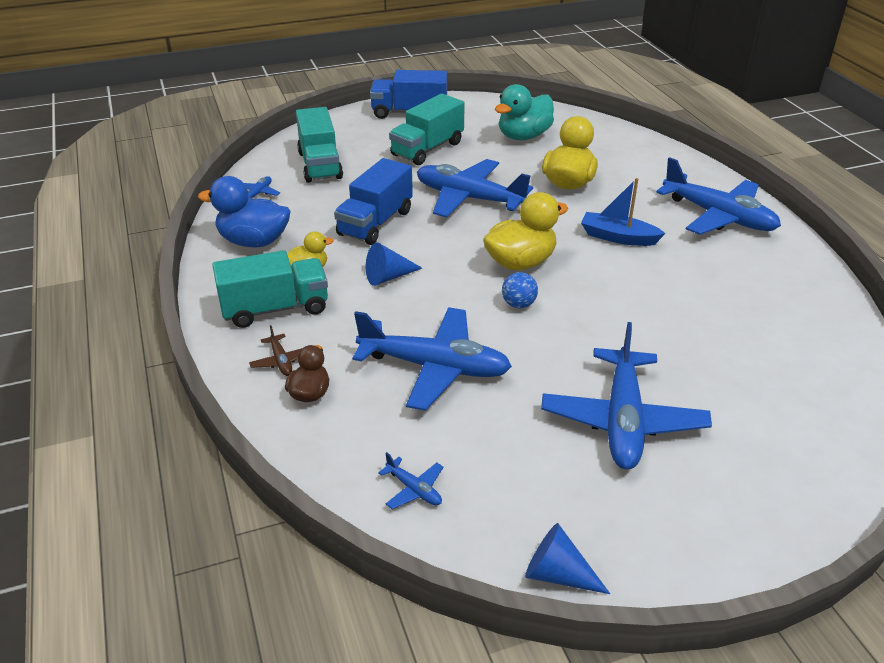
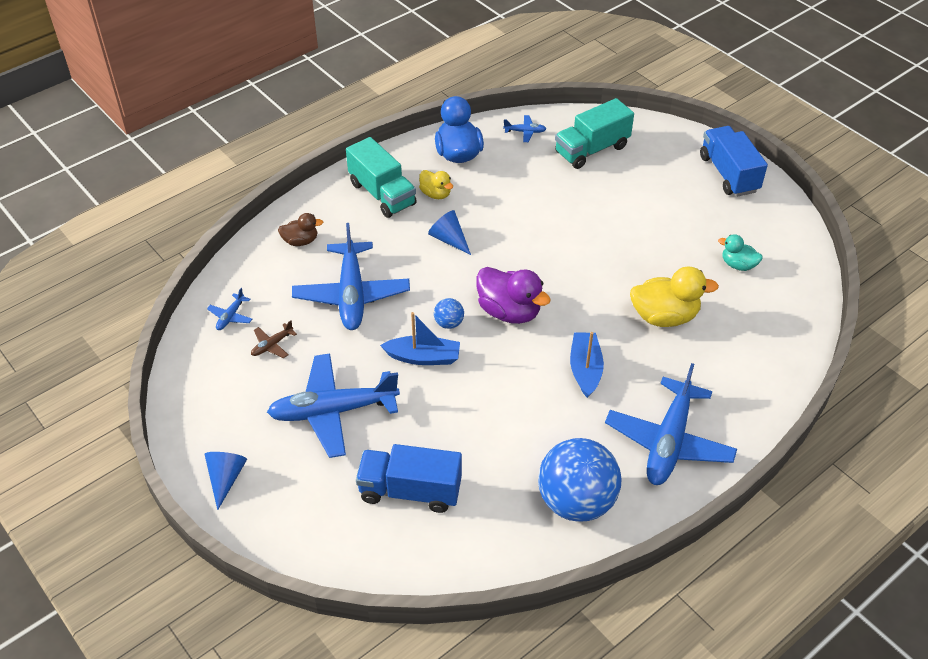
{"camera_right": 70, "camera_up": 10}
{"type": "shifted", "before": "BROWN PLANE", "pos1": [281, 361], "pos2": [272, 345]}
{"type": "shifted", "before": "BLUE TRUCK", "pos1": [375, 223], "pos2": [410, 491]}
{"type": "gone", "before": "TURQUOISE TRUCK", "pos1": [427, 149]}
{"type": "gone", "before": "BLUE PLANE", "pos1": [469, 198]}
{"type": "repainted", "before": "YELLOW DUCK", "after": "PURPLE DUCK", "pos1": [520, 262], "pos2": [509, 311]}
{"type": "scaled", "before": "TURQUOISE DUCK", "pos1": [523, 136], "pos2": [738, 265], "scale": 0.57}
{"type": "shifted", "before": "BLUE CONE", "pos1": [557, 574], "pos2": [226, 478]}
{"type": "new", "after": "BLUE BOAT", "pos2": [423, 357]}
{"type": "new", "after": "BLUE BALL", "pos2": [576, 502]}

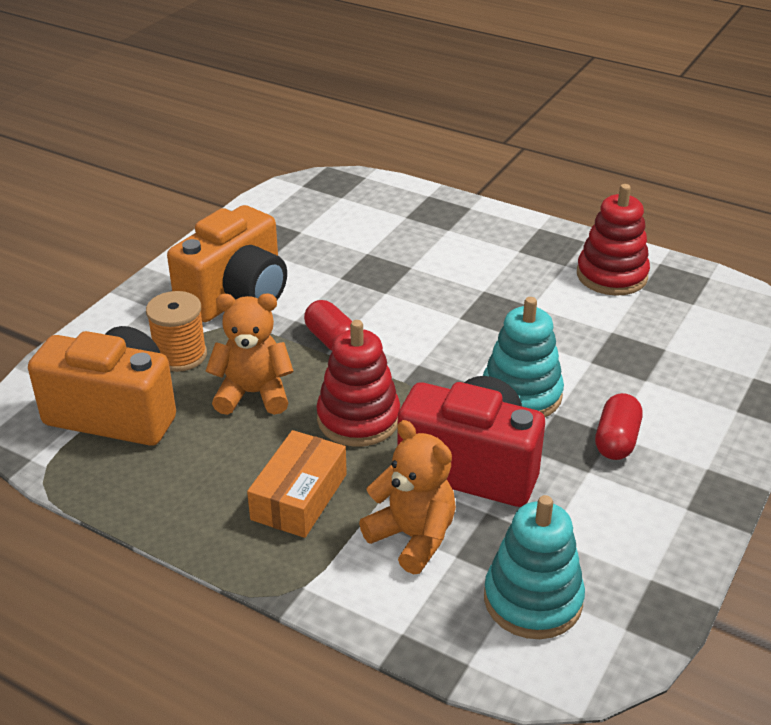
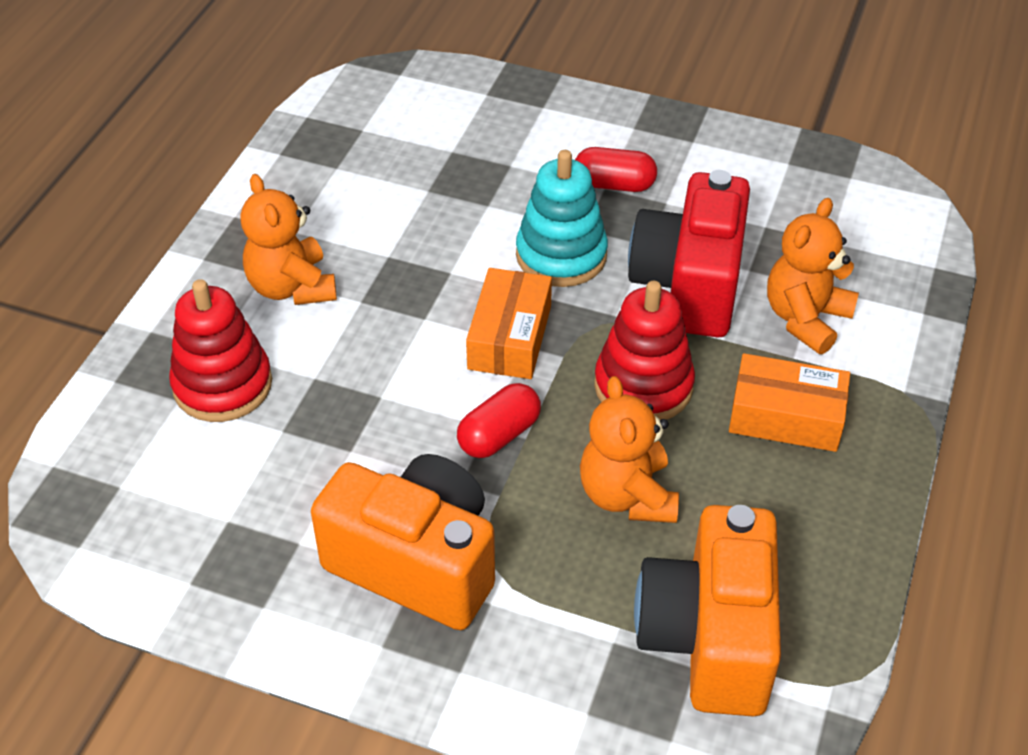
{"camera_right": -100, "camera_up": 10}
{"type": "gone", "before": "ORANGE SPOOL", "pos1": [180, 355]}
{"type": "gone", "before": "TURQUOISE STACKING TOY", "pos1": [533, 600]}
{"type": "shifted", "before": "RED STACKING TOY", "pos1": [611, 275], "pos2": [222, 385]}
{"type": "new", "after": "ORANGE TEDDY BEAR", "pos2": [292, 287]}
{"type": "new", "after": "ORANGE BOX", "pos2": [509, 337]}

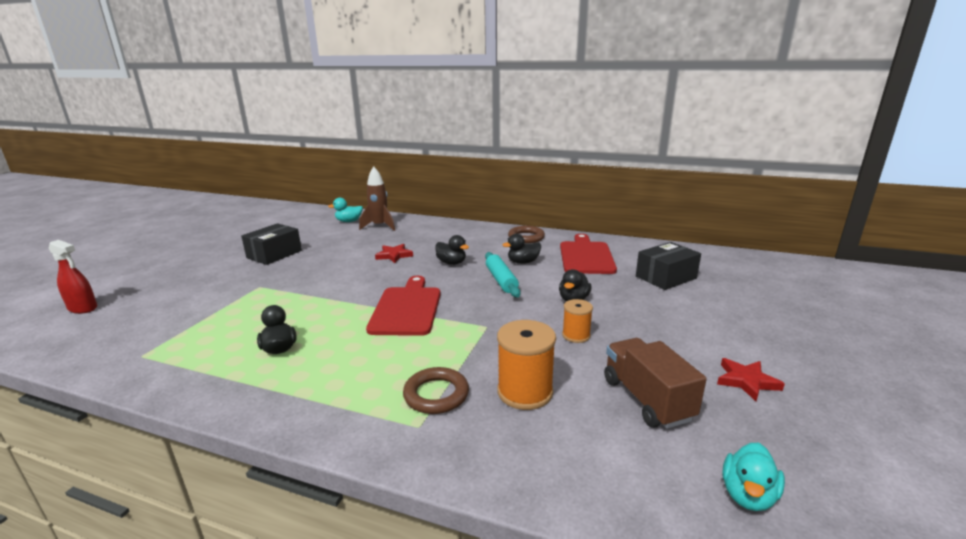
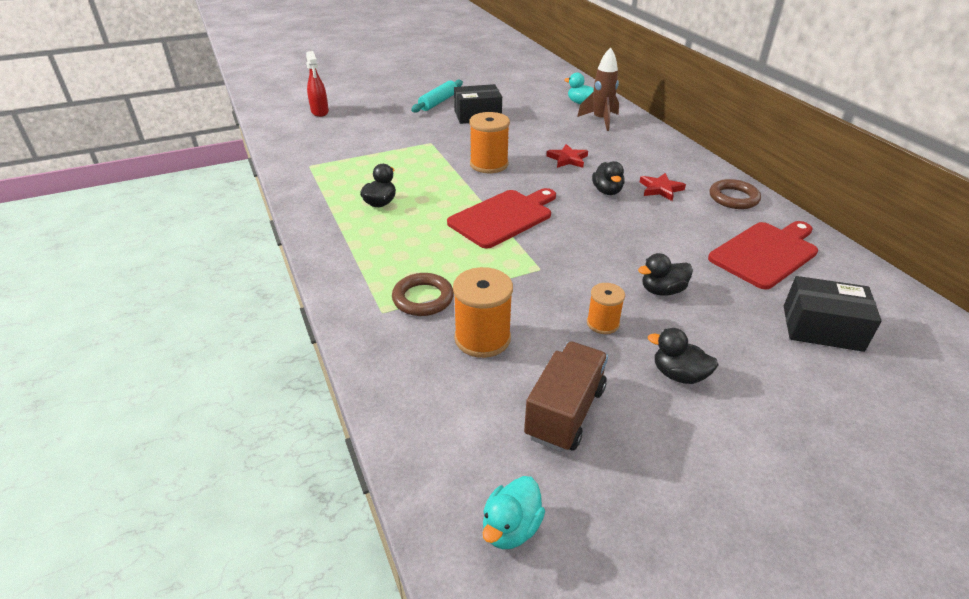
{"camera_right": 45, "camera_up": 15}
{"type": "shifted", "before": "TURQUOISE ROLLING PIN", "pos1": [501, 280], "pos2": [438, 102]}
{"type": "shifted", "before": "BLACK DUCK", "pos1": [523, 262], "pos2": [678, 375]}
{"type": "shifted", "before": "RED STAR", "pos1": [746, 381], "pos2": [660, 189]}
{"type": "rotated", "before": "TURQUOISE DUCK", "pos1": [747, 495], "pos2": [511, 528], "turn": -45}
{"type": "new", "after": "ORANGE SPOOL", "pos2": [489, 164]}

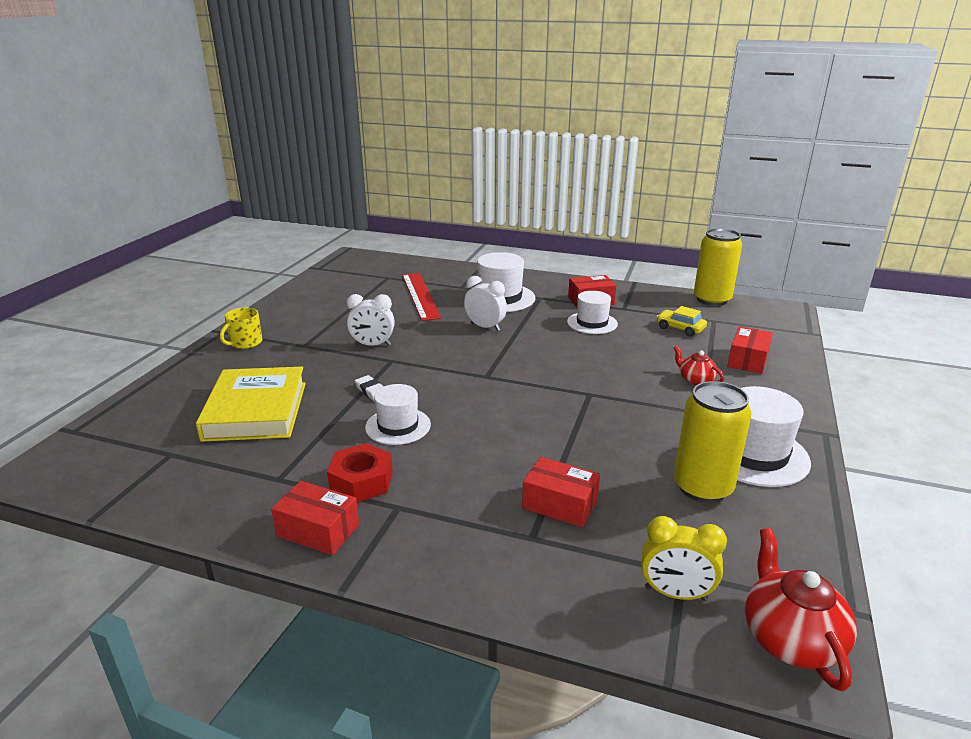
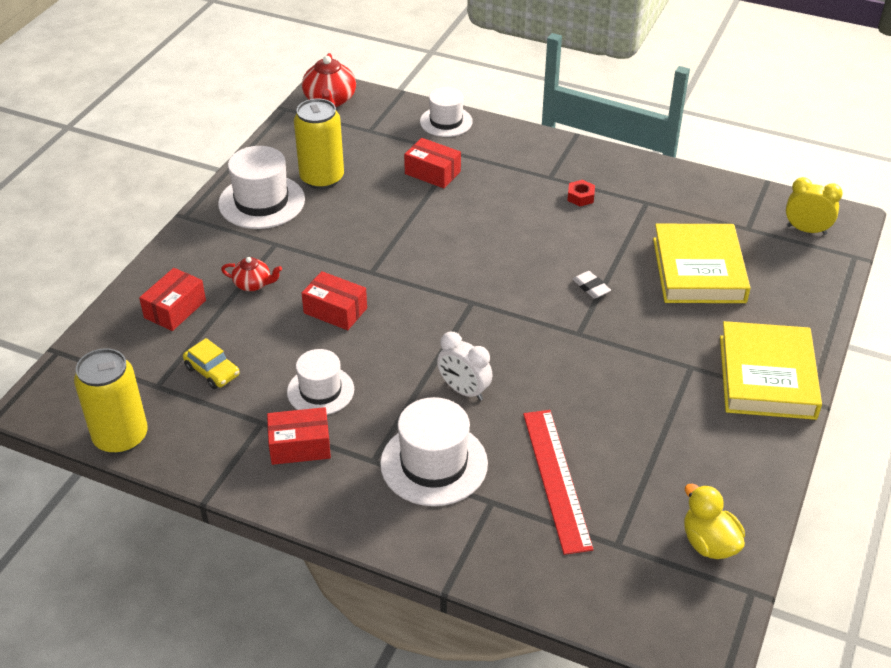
{"camera_right": -175, "camera_up": 15}
{"type": "swapped", "before": "YELLOW MUG", "after": "YELLOW BOOK", "pos1": [245, 343], "pos2": [766, 377]}
{"type": "shifted", "before": "RED BOX", "pos1": [318, 530], "pos2": [335, 311]}
{"type": "scaled", "before": "RED NUT", "pos1": [361, 481], "pos2": [580, 197], "scale": 0.59}
{"type": "gone", "before": "WHITE CLOCK", "pos1": [372, 345]}
{"type": "shifted", "before": "WHITE HAT", "pos1": [398, 426], "pos2": [446, 121]}
{"type": "shifted", "before": "YELLOW CLOCK", "pos1": [675, 594], "pos2": [806, 230]}
{"type": "rotated", "before": "RED TEAPOT", "pos1": [695, 379], "pos2": [253, 284], "turn": -45}
{"type": "new", "after": "YELLOW DUCK", "pos2": [709, 543]}

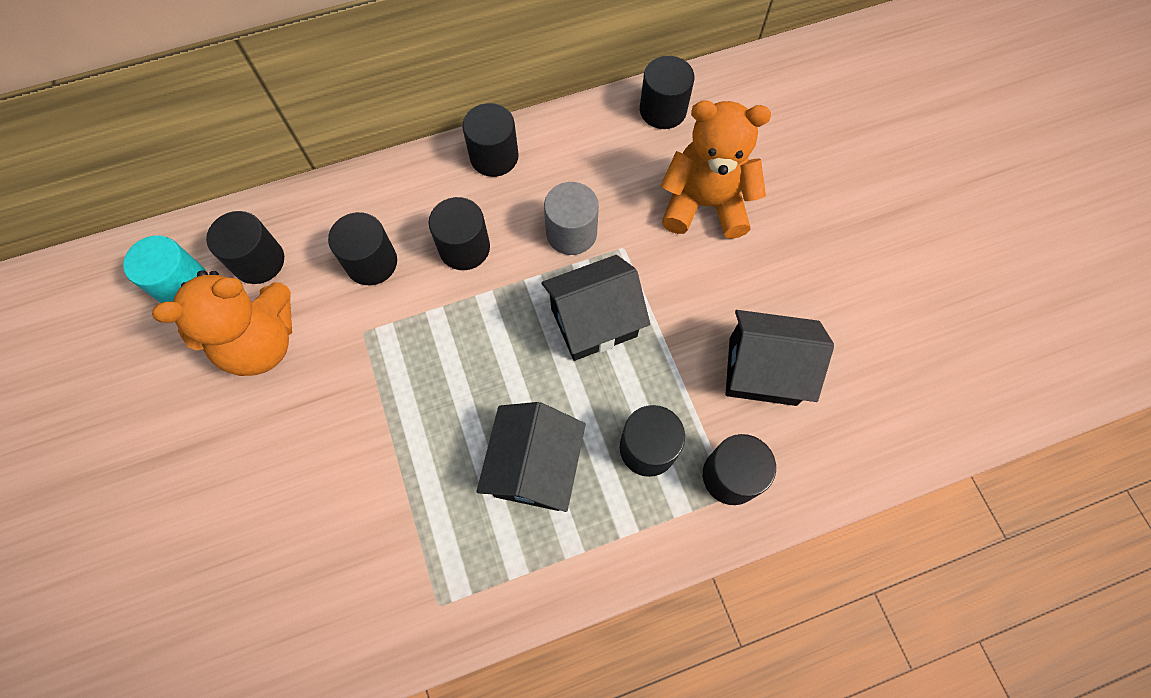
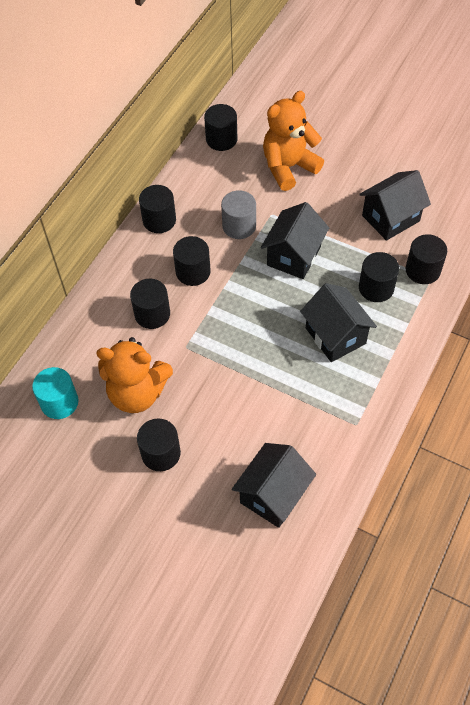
{"camera_right": -40, "camera_up": -10}
{"type": "rotated", "before": "ORANGE TEDDY BEAR", "pos1": [261, 342], "pos2": [137, 393], "turn": 75}
{"type": "shifted", "before": "BLACK CYLINDER", "pos1": [259, 261], "pos2": [161, 453]}
{"type": "new", "after": "BLACK HOUSE", "pos2": [273, 494]}

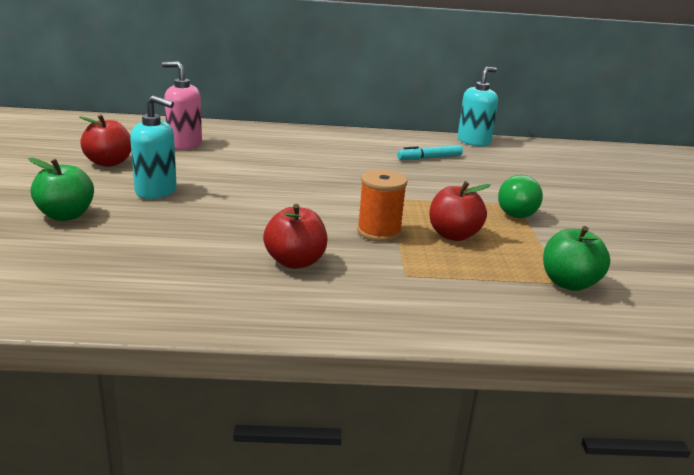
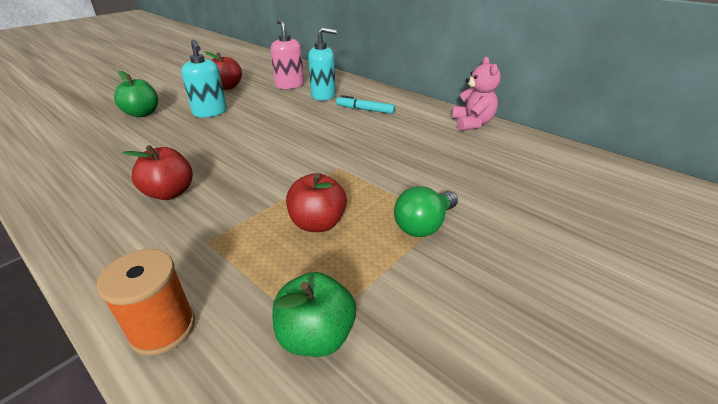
{"camera_right": 45, "camera_up": 10}
{"type": "shifted", "before": "ORANGE SPOOL", "pos1": [379, 232], "pos2": [163, 328]}
{"type": "shifted", "before": "TURQUOISE MARKER", "pos1": [429, 158], "pos2": [365, 110]}
{"type": "shifted", "before": "TURQUOISE SOAP DISPENSER", "pos1": [474, 141], "pos2": [323, 95]}
{"type": "new", "after": "PINK TEDDY BEAR", "pos2": [472, 123]}

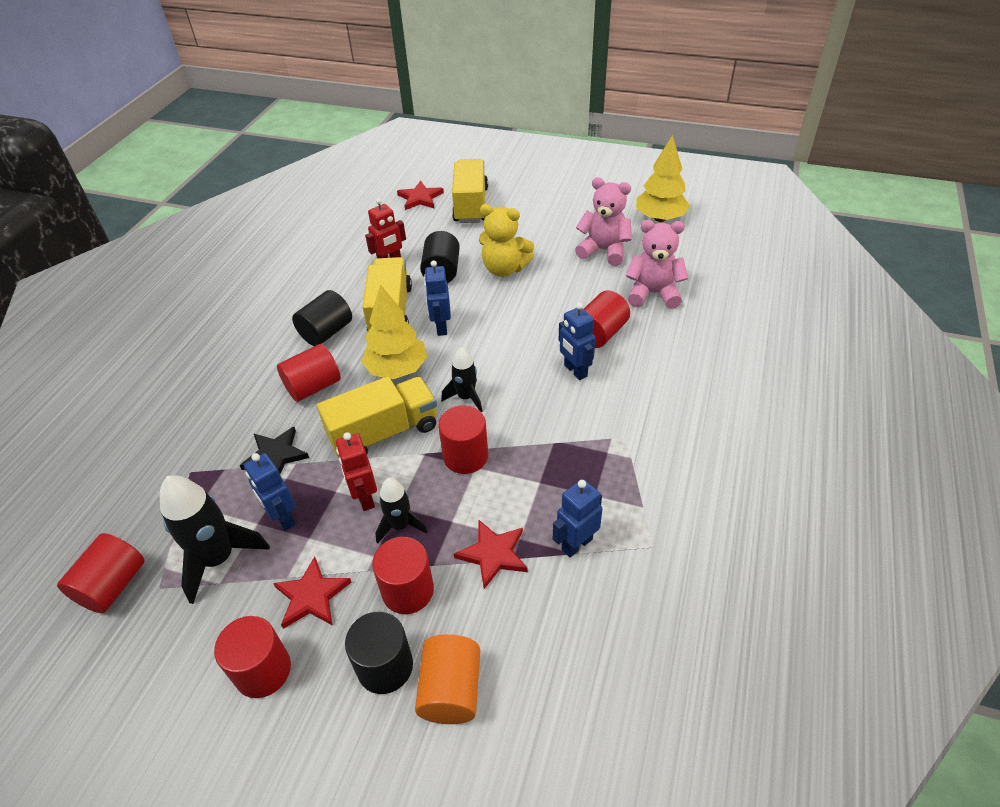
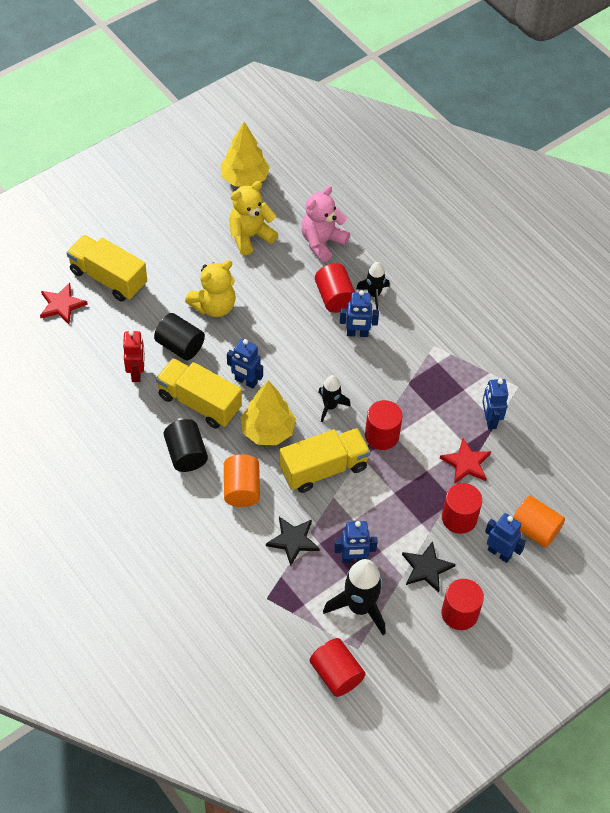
{"camera_right": -60, "camera_up": 10}
{"type": "repainted", "before": "RED STAR", "after": "BLACK STAR", "pos1": [312, 596], "pos2": [426, 568]}
{"type": "repainted", "before": "RED CYLINDER", "after": "ORANGE CYLINDER", "pos1": [313, 386], "pos2": [241, 489]}
{"type": "rotated", "before": "YELLOW TRUCK", "pos1": [384, 432], "pos2": [323, 469], "turn": 60}
{"type": "gone", "before": "RED ROBOT", "pos1": [365, 498]}
{"type": "swapped", "before": "BLACK CYLINDER", "after": "BLUE ROBOT", "pos1": [385, 666], "pos2": [499, 553]}
{"type": "shifted", "before": "BLACK ROCKET", "pos1": [400, 525], "pos2": [374, 294]}
{"type": "repainted", "before": "PINK TEDDY BEAR", "after": "YELLOW TEDDY BEAR", "pos1": [604, 251], "pos2": [250, 236]}

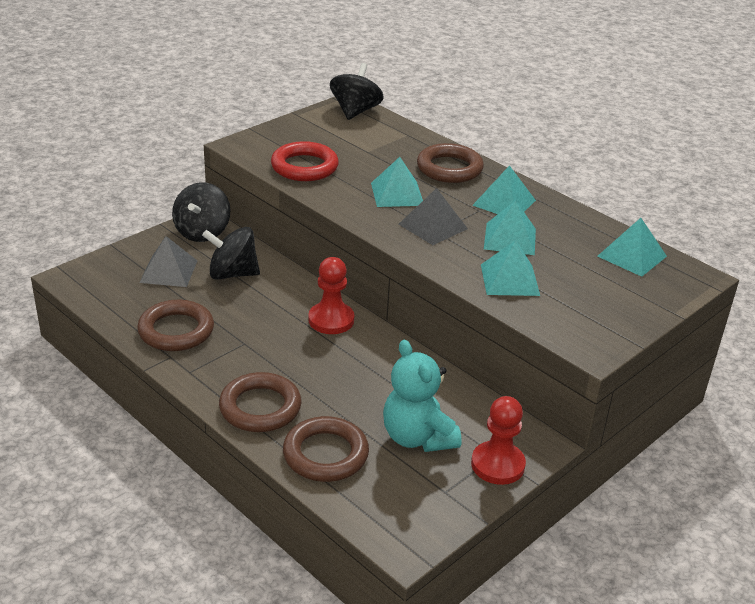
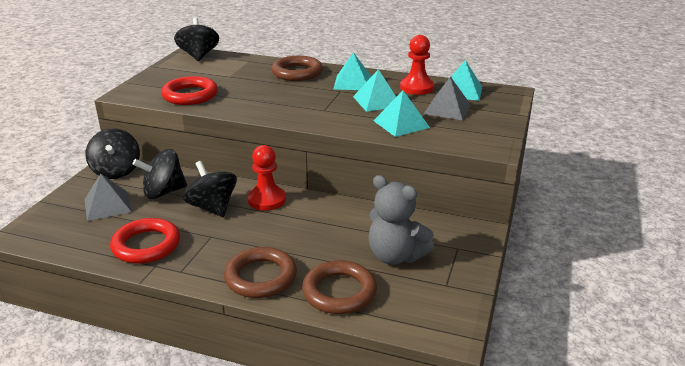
{"camera_right": -25, "camera_up": -5}
{"type": "repainted", "before": "BROWN RING", "after": "RED RING", "pos1": [176, 331], "pos2": [146, 245]}
{"type": "gone", "before": "TURQUOISE PYRAMID", "pos1": [397, 194]}
{"type": "repainted", "before": "TURQUOISE TEDDY BEAR", "after": "GREY TEDDY BEAR", "pos1": [417, 437], "pos2": [395, 256]}
{"type": "shifted", "before": "GREY PYRAMID", "pos1": [432, 226], "pos2": [447, 109]}
{"type": "shifted", "before": "RED PAWN", "pos1": [497, 465], "pos2": [417, 88]}
{"type": "new", "after": "BLACK SPINNING TOP", "pos2": [212, 207]}

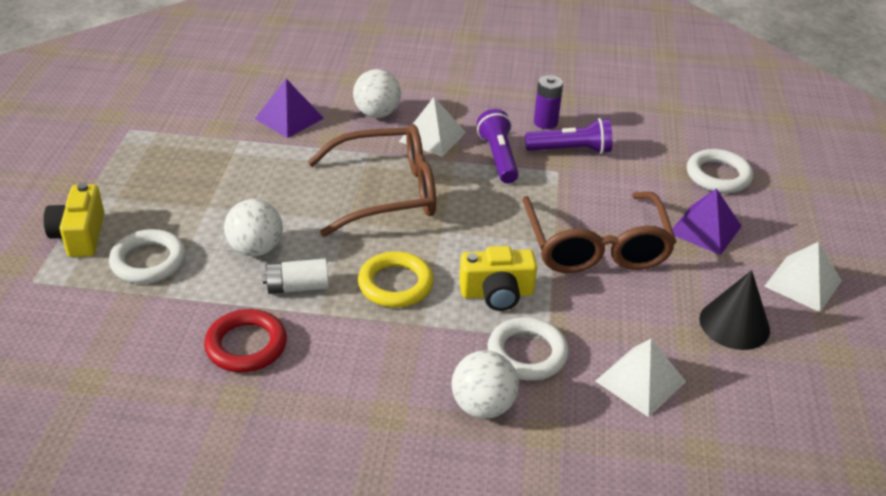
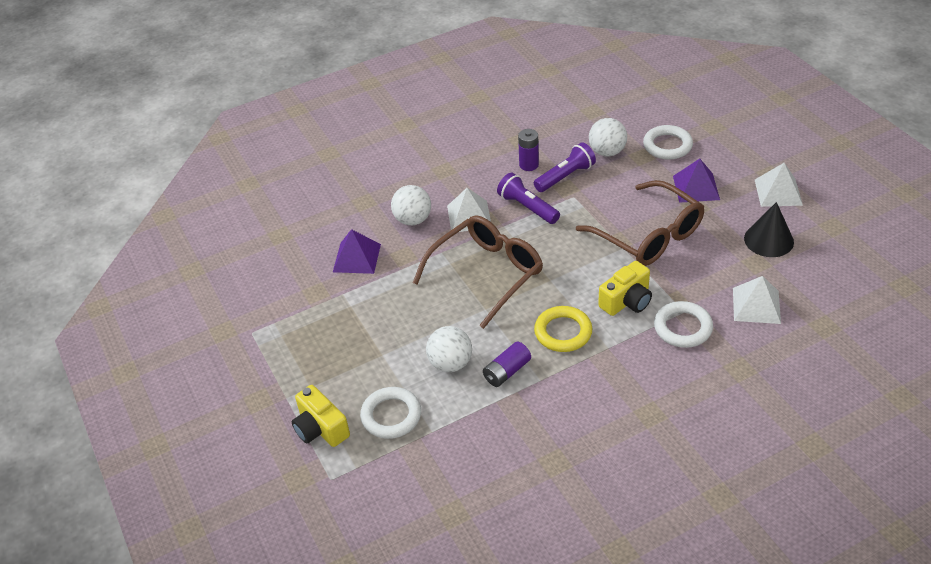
{"camera_right": -30, "camera_up": 5}
{"type": "gone", "before": "RED RING", "pos1": [246, 345]}
{"type": "repainted", "before": "WHITE BATTERY", "after": "PURPLE BATTERY", "pos1": [297, 287], "pos2": [507, 371]}
{"type": "shifted", "before": "WHITE BALL", "pos1": [483, 406], "pos2": [607, 152]}

